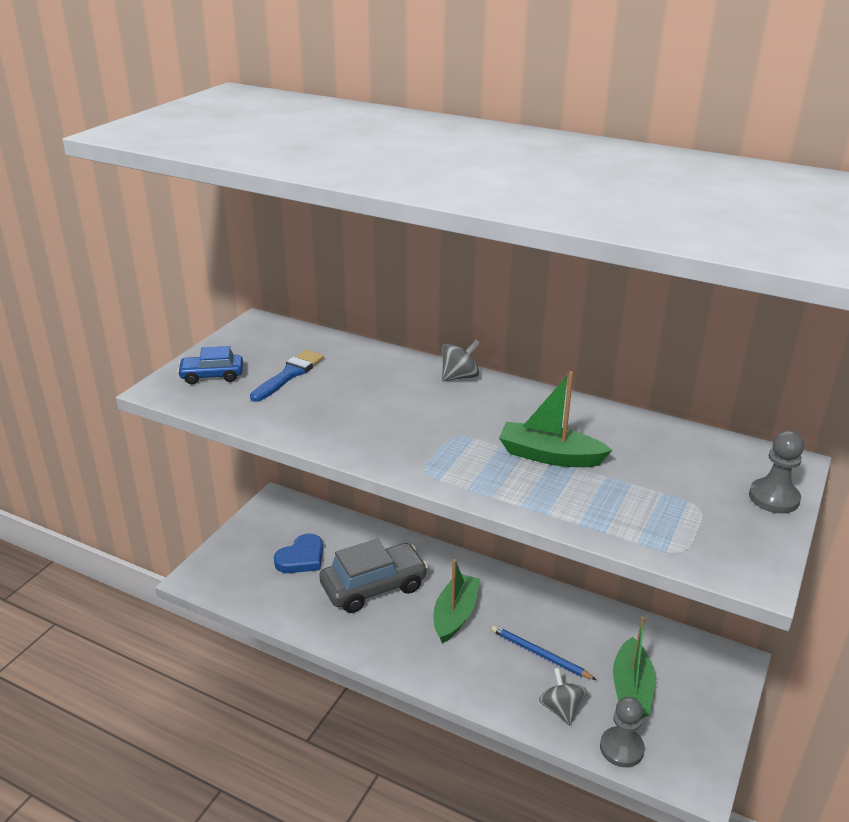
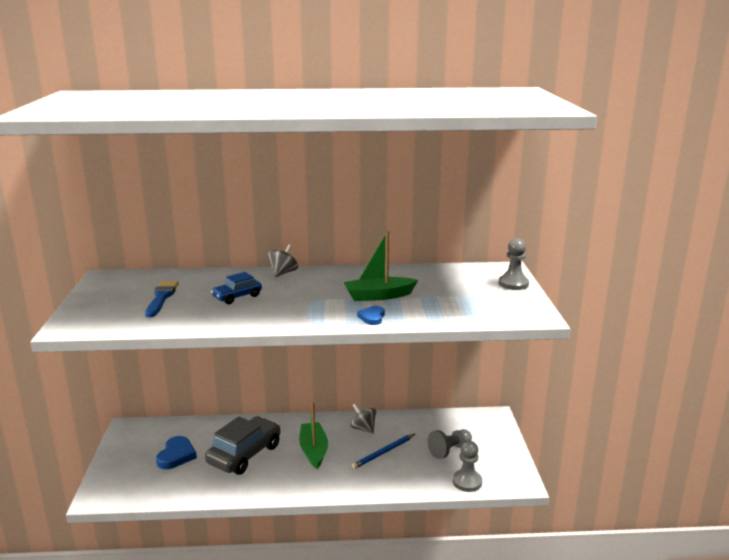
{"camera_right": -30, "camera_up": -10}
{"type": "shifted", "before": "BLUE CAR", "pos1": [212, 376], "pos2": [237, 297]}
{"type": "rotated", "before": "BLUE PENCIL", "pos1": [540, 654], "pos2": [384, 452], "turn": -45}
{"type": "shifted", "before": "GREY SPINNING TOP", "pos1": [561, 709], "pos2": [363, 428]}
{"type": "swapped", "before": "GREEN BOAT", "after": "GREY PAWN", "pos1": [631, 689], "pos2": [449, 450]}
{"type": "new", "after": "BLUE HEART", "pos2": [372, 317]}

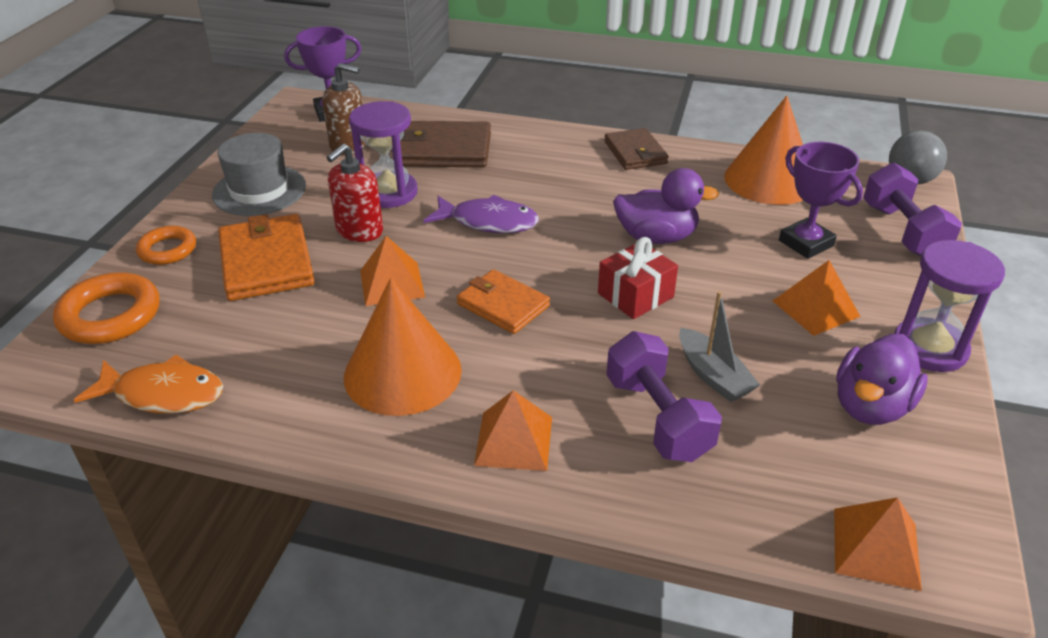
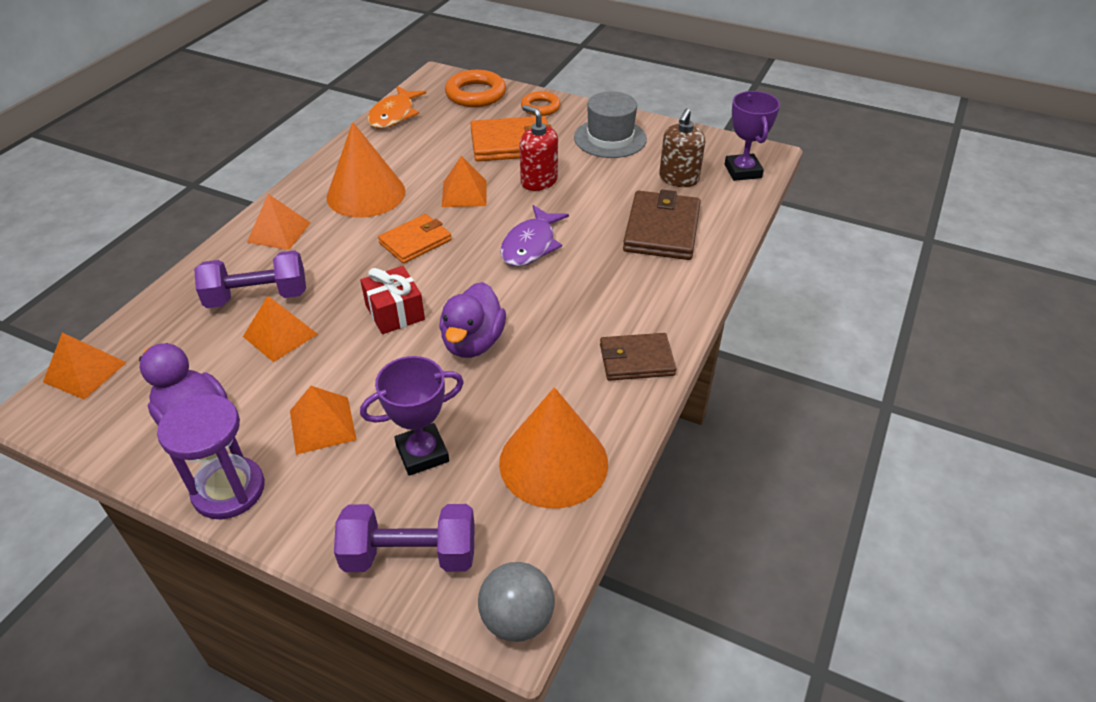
{"camera_right": 100, "camera_up": 5}
{"type": "gone", "before": "PURPLE HOURGLASS", "pos1": [388, 193]}
{"type": "swapped", "before": "GREY BOAT", "after": "ORANGE PYRAMID", "pos1": [713, 375], "pos2": [280, 335]}

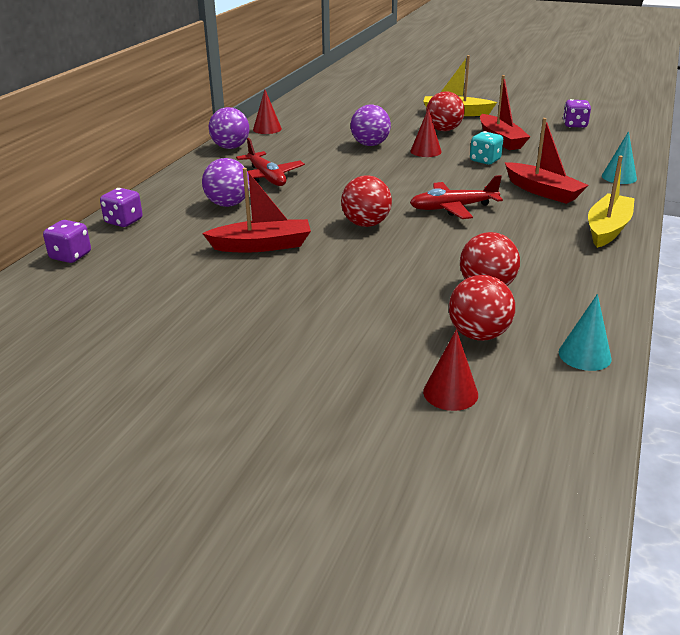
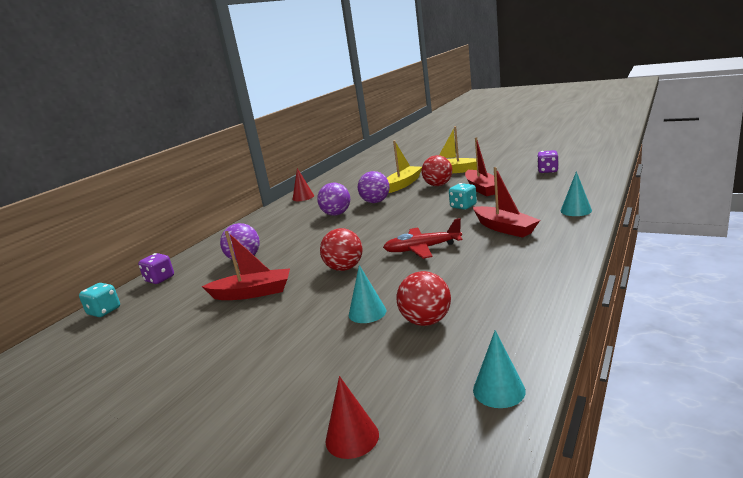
{"camera_right": 10, "camera_up": -10}
{"type": "repainted", "before": "PURPLE DICE", "after": "TURQUOISE DICE", "pos1": [70, 256], "pos2": [104, 311]}
{"type": "shifted", "before": "PURPLE BALL", "pos1": [230, 147], "pos2": [336, 214]}
{"type": "gone", "before": "RED PLANE", "pos1": [266, 177]}
{"type": "gone", "before": "RED CONE", "pos1": [425, 151]}
{"type": "gone", "before": "RED BALL", "pos1": [478, 334]}
{"type": "shifted", "before": "YELLOW BOAT", "pos1": [607, 229], "pos2": [403, 184]}
{"type": "new", "after": "TURQUOISE CONE", "pos2": [367, 312]}

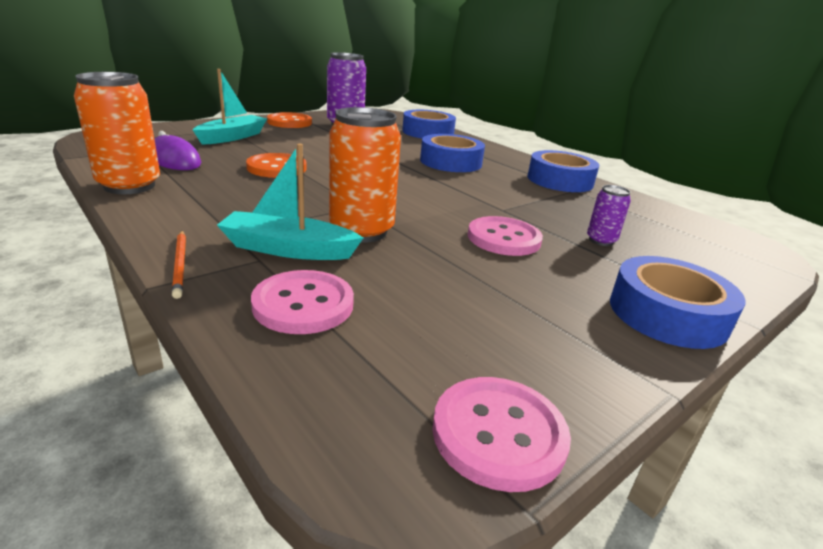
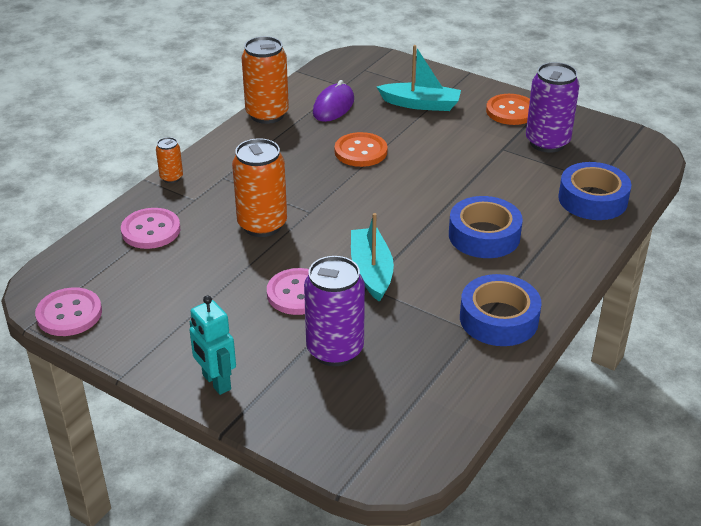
{"camera_right": 75, "camera_up": 10}
{"type": "swapped", "before": "ORANGE PENCIL", "after": "ORANGE CAN", "pos1": [180, 265], "pos2": [171, 177]}
{"type": "shifted", "before": "TURQUOISE BOAT", "pos1": [288, 249], "pos2": [371, 271]}
{"type": "scaled", "before": "PURPLE CAN", "pos1": [601, 240], "pos2": [335, 350], "scale": 2.0}
{"type": "swapped", "before": "BLUE TAPE", "after": "TURQUOISE ROBOT", "pos1": [667, 314], "pos2": [216, 382]}

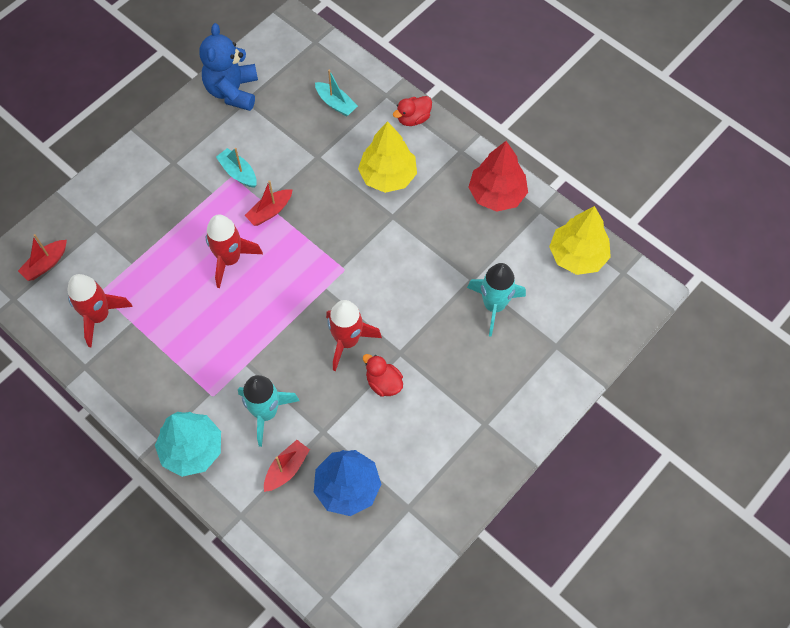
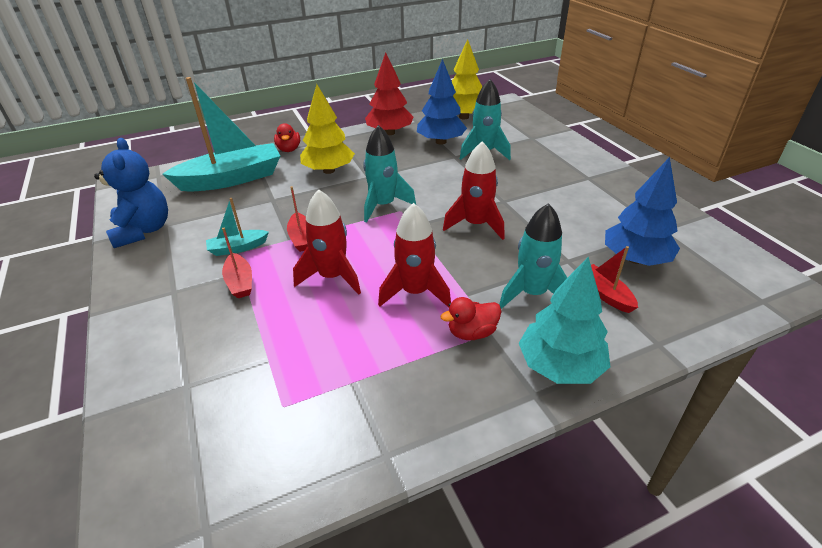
{"camera_right": -65, "camera_up": -25}
{"type": "shifted", "before": "RED BOAT", "pos1": [46, 264], "pos2": [240, 282]}
{"type": "shifted", "before": "RED ROCKET", "pos1": [99, 316], "pos2": [415, 292]}
{"type": "rotated", "before": "BLUE TEDDY BEAR", "pos1": [232, 91], "pos2": [143, 230], "turn": -135}
{"type": "scaled", "before": "TURQUOISE BOAT", "pos1": [336, 103], "pos2": [231, 179], "scale": 2.18}
{"type": "shifted", "before": "RED DUCK", "pos1": [383, 383], "pos2": [472, 332]}
{"type": "new", "after": "TURQUOISE ROCKET", "pos2": [383, 205]}
{"type": "new", "after": "BLUE TREE", "pos2": [440, 142]}

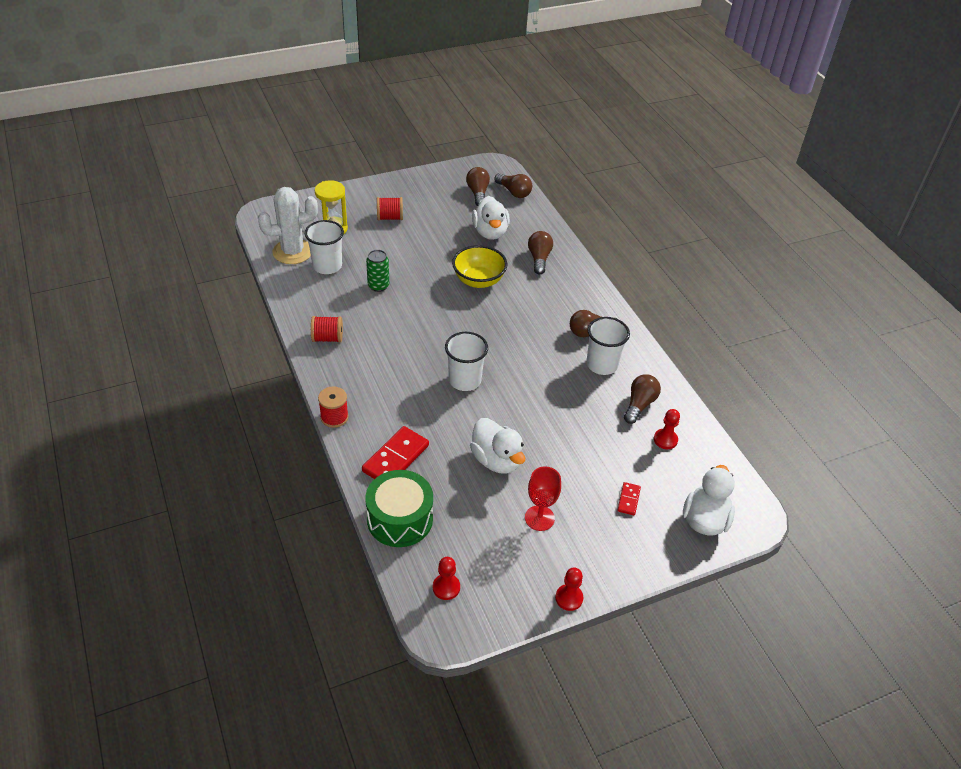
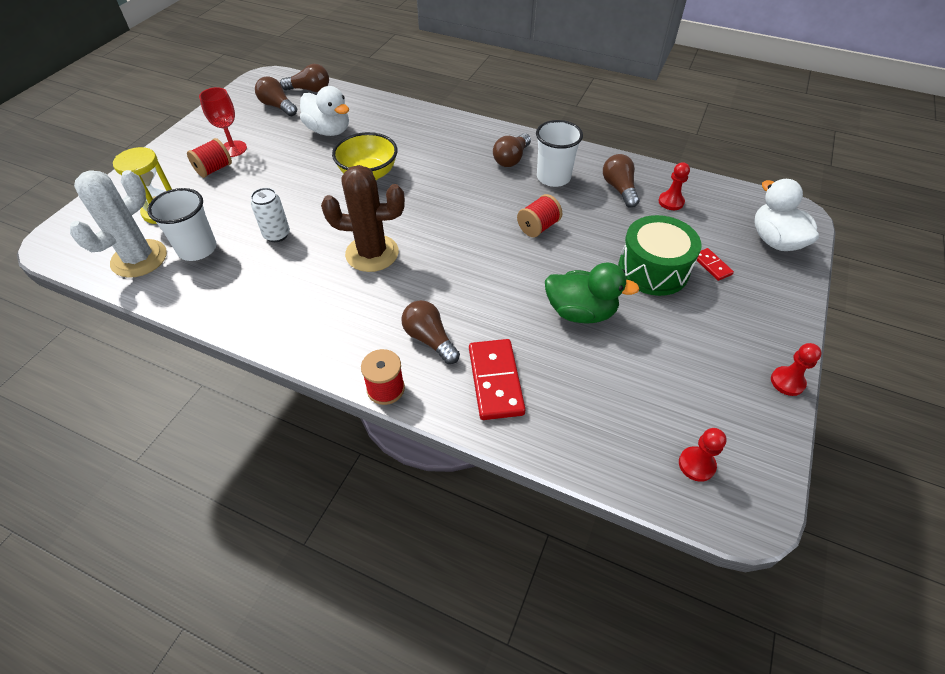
{"camera_right": -40, "camera_up": 5}
{"type": "shifted", "before": "RED SPOOL", "pos1": [327, 338], "pos2": [538, 227]}
{"type": "shifted", "before": "GREEN DRUM", "pos1": [400, 519], "pos2": [653, 269]}
{"type": "repainted", "before": "GREEN CAN", "after": "WHITE CAN", "pos1": [378, 286], "pos2": [277, 235]}
{"type": "gone", "before": "WHITE CUP", "pos1": [464, 380]}
{"type": "repainted", "before": "WHITE DUCK", "after": "GREEN DUCK", "pos1": [496, 460], "pos2": [580, 312]}
{"type": "shifted", "before": "RED GOBLET", "pos1": [539, 518], "pos2": [233, 149]}
{"type": "shifted", "before": "BROWN LIGHT BULB", "pos1": [539, 258], "pos2": [429, 339]}
{"type": "new", "after": "BROWN CACTUS", "pos2": [372, 253]}

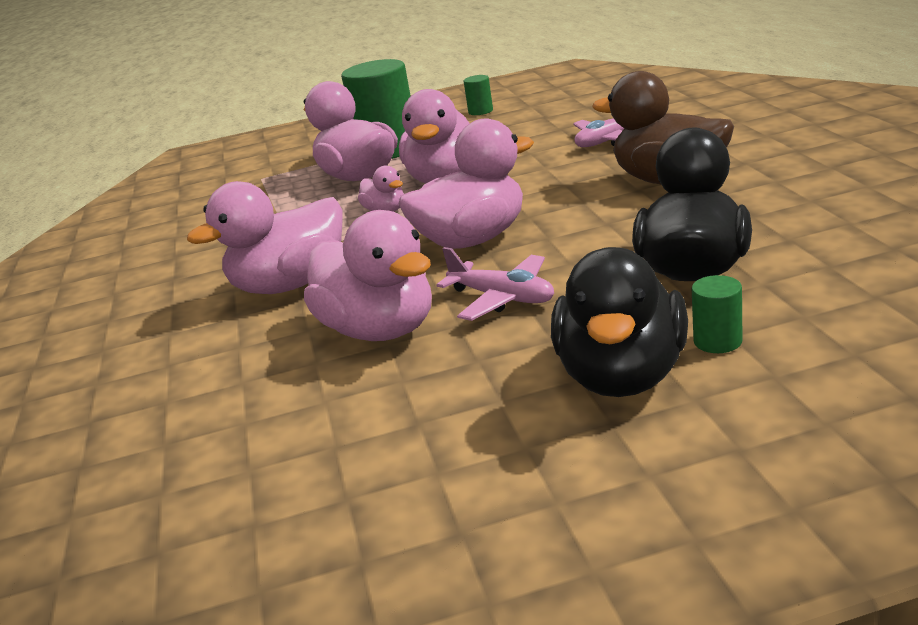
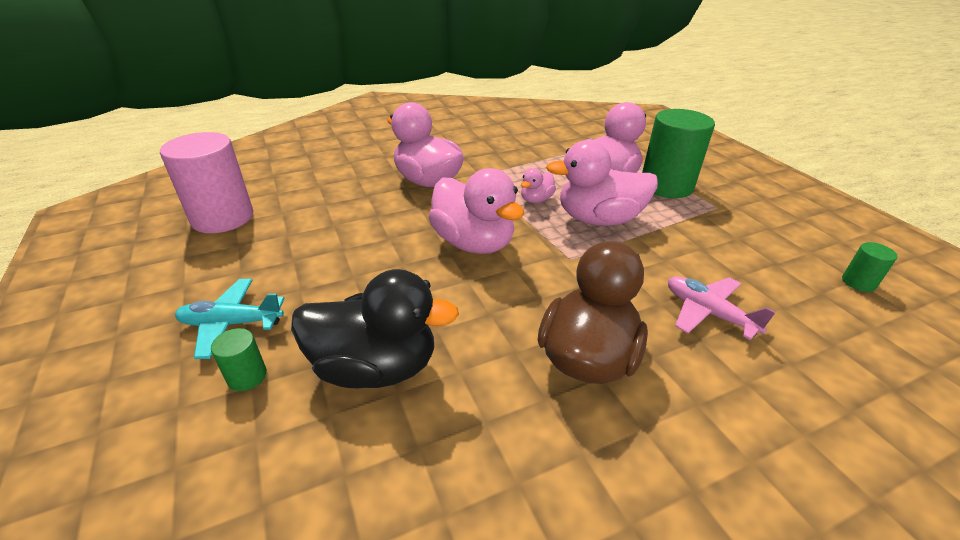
{"camera_right": 75, "camera_up": 10}
{"type": "gone", "before": "PINK DUCK", "pos1": [380, 330]}
{"type": "gone", "before": "PINK PLANE", "pos1": [502, 298]}
{"type": "shifted", "before": "GREEN CYLINDER", "pos1": [480, 111], "pos2": [858, 282]}
{"type": "swapped", "before": "BLACK DUCK", "after": "TURQUOISE PLANE", "pos1": [622, 376], "pos2": [231, 324]}
{"type": "new", "after": "PINK CYLINDER", "pos2": [222, 218]}

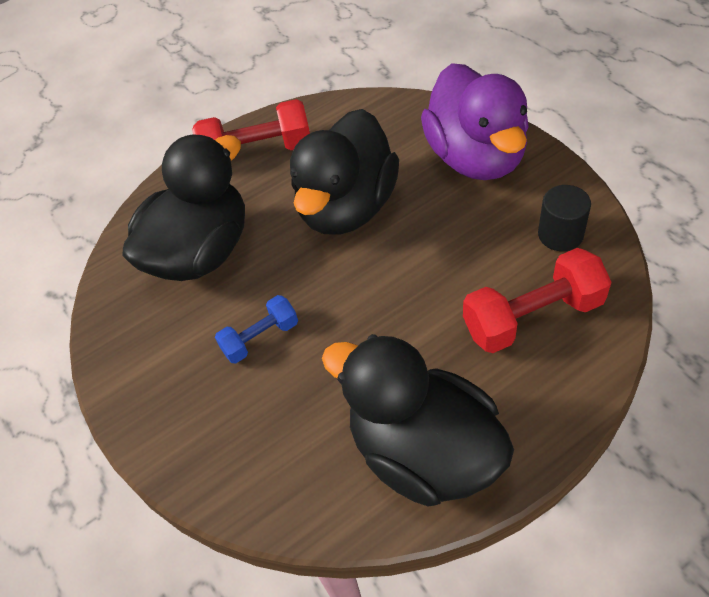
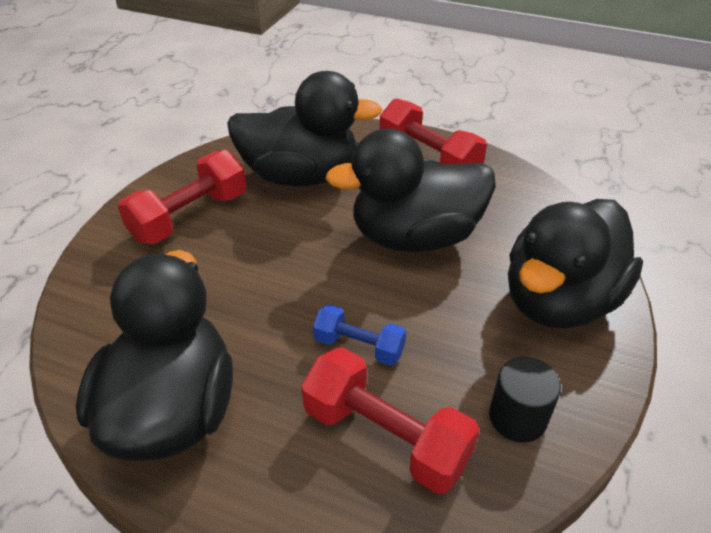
{"camera_right": 50, "camera_up": -10}
{"type": "shifted", "before": "BLUE DUMBBELL", "pos1": [260, 338], "pos2": [359, 346]}
{"type": "repainted", "before": "PURPLE DUCK", "after": "BLACK DUCK", "pos1": [476, 157], "pos2": [559, 301]}
{"type": "new", "after": "RED DUMBBELL", "pos2": [190, 217]}

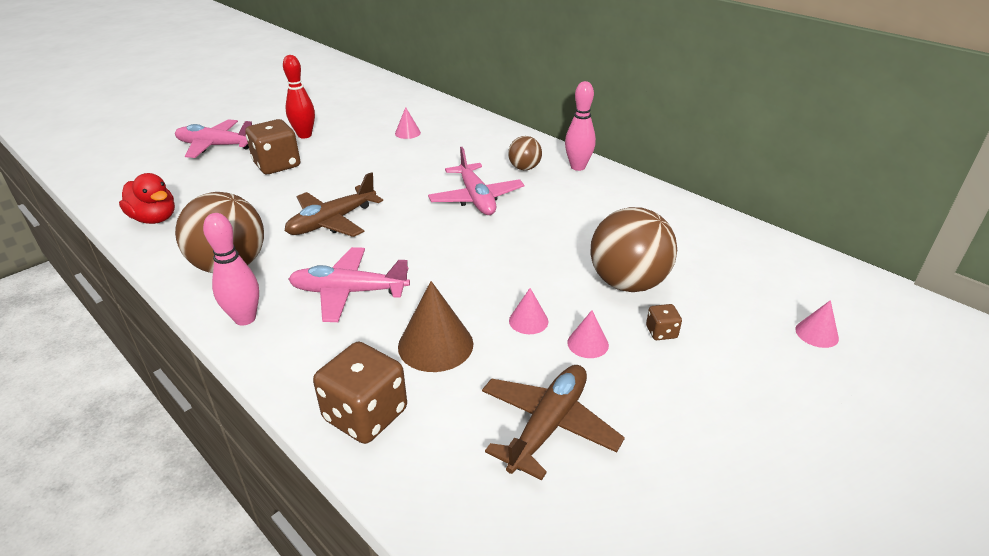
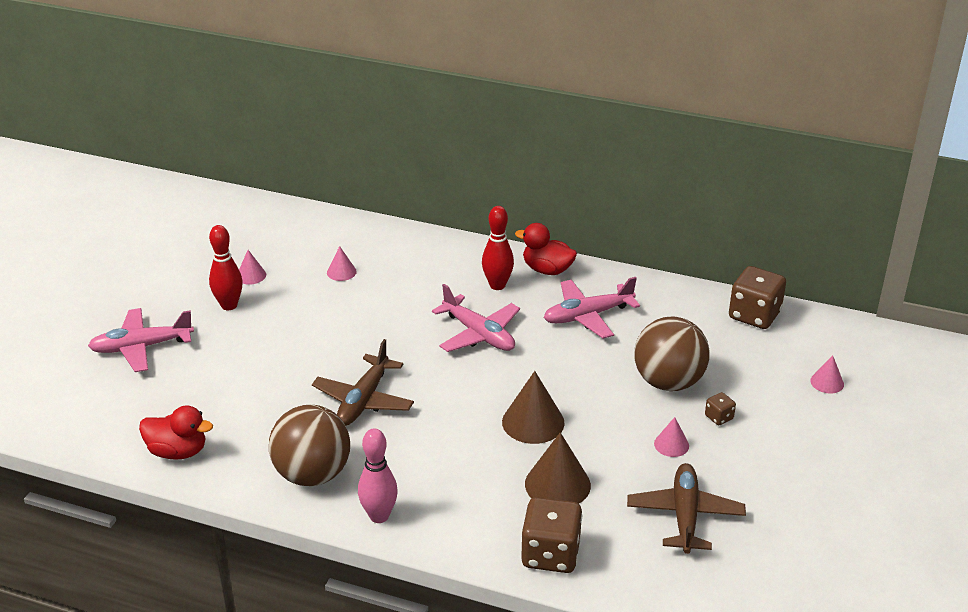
{"camera_right": -25, "camera_up": 0}
{"type": "shifted", "before": "BROWN DICE", "pos1": [277, 165], "pos2": [754, 315]}
{"type": "shifted", "before": "PINK PLANE", "pos1": [349, 292], "pos2": [587, 316]}
{"type": "swapped", "before": "BROWN BALL", "after": "RED BOWLING PIN", "pos1": [524, 168], "pos2": [497, 285]}
{"type": "shifted", "before": "PINK CONE", "pos1": [528, 321], "pos2": [251, 275]}
{"type": "swapped", "before": "PINK BOWLING PIN", "after": "RED DUCK", "pos1": [578, 167], "pos2": [547, 270]}
{"type": "new", "after": "BROWN CONE", "pos2": [533, 422]}

